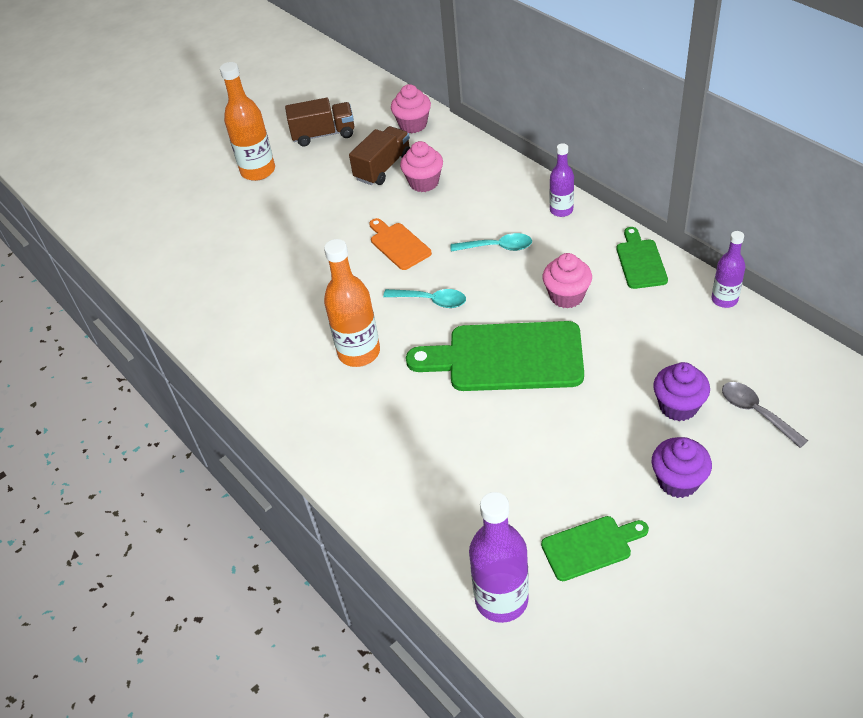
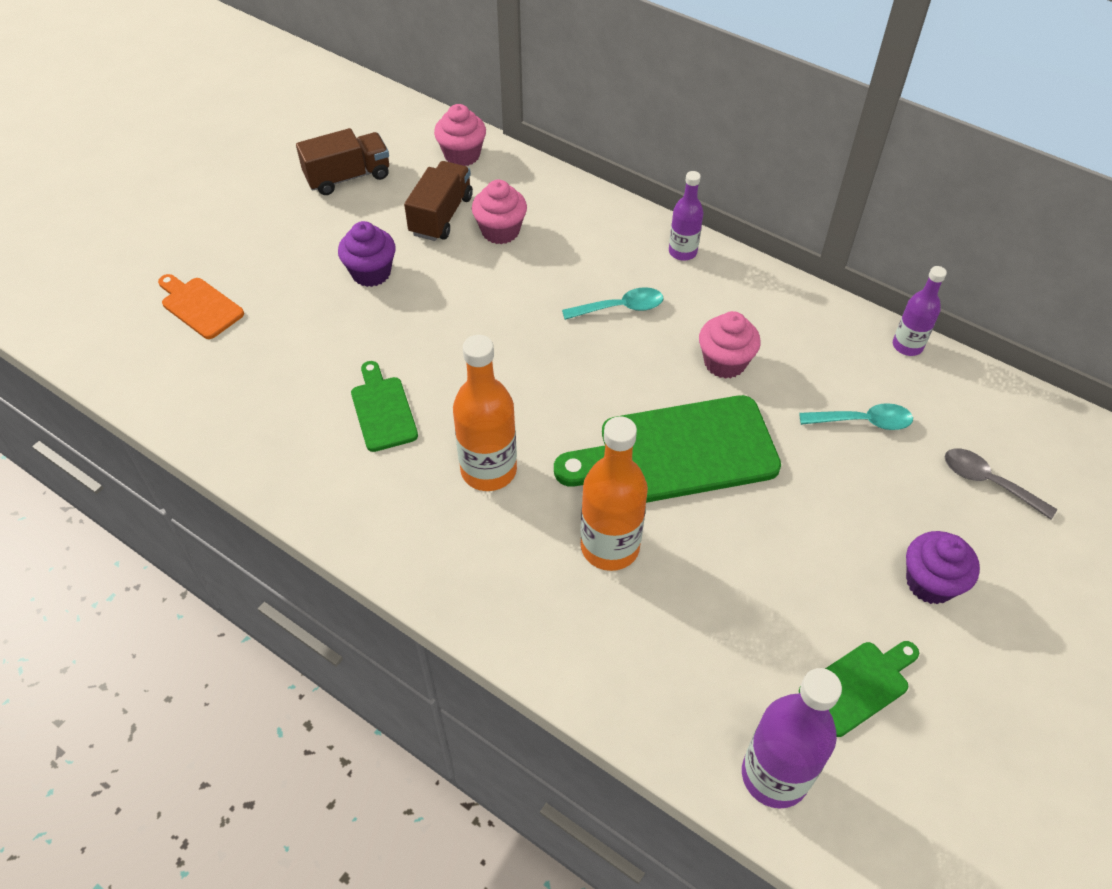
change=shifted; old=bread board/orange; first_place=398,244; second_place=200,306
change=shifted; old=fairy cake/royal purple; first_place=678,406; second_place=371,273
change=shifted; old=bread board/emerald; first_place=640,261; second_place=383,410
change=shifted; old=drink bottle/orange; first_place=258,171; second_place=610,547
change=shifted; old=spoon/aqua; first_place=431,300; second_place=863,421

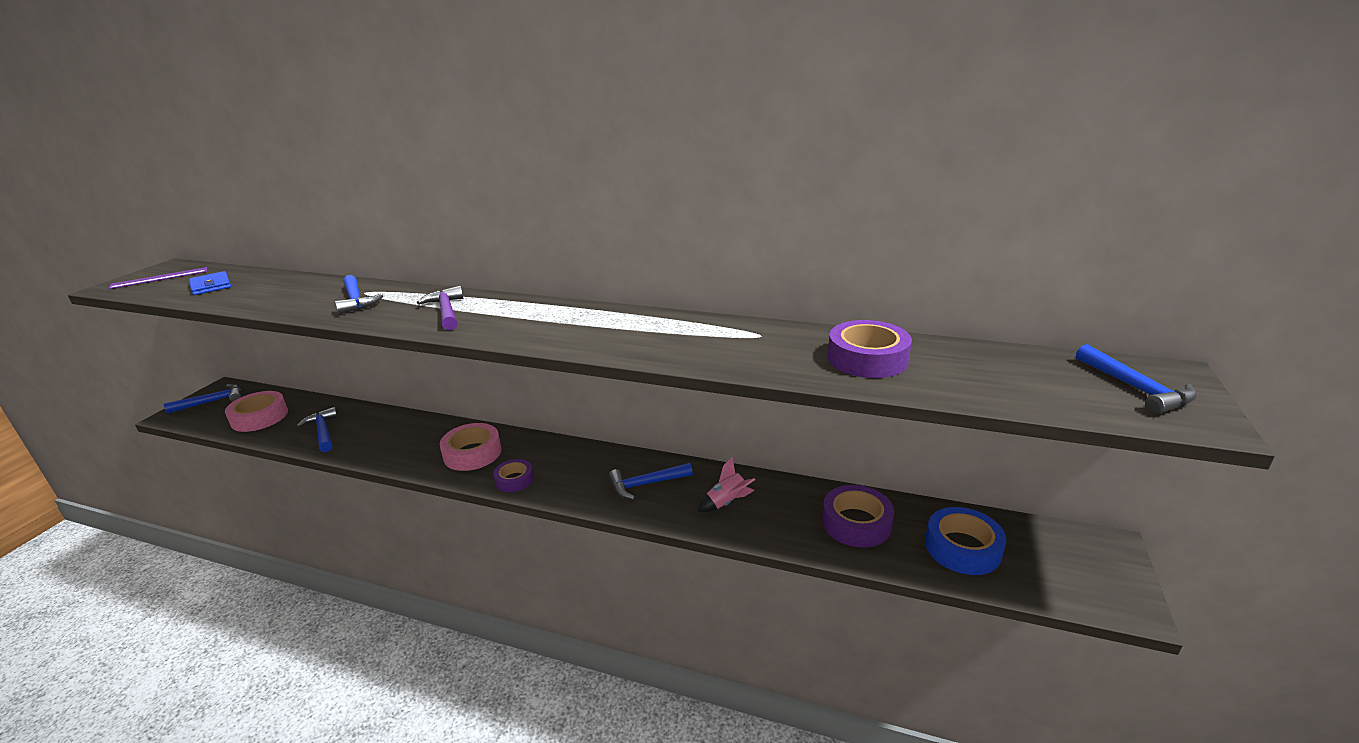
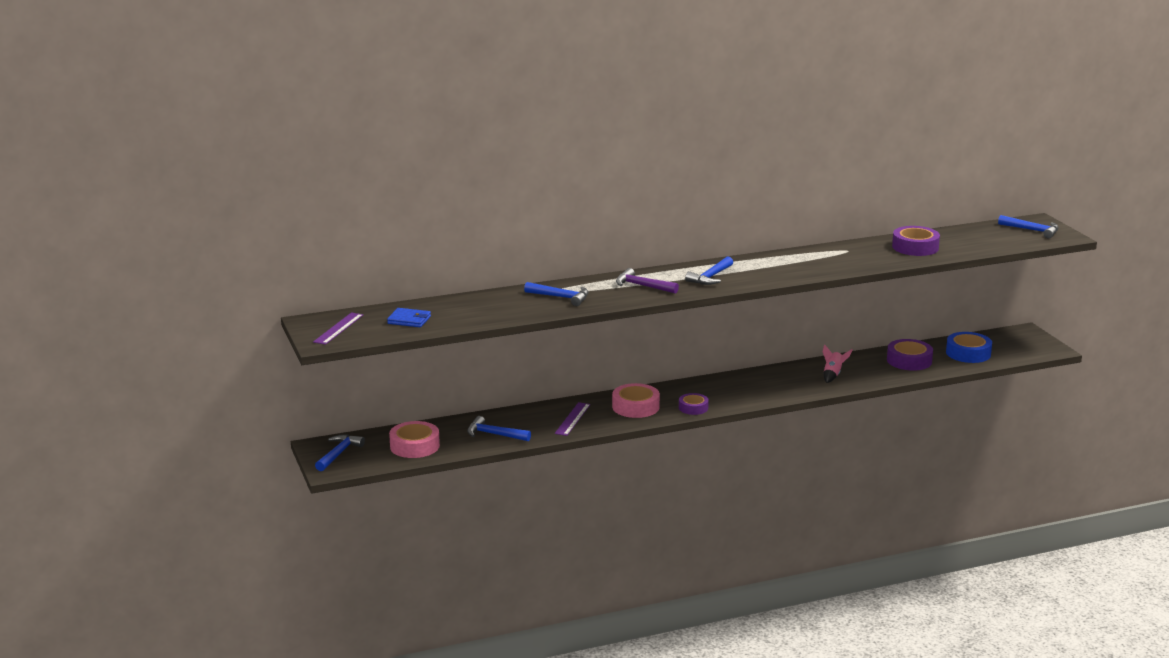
change=new; new=straightedge/royal purple; second_place=572,419
change=shifted; old=hammer/royal blue; first_place=646,484; second_place=710,277

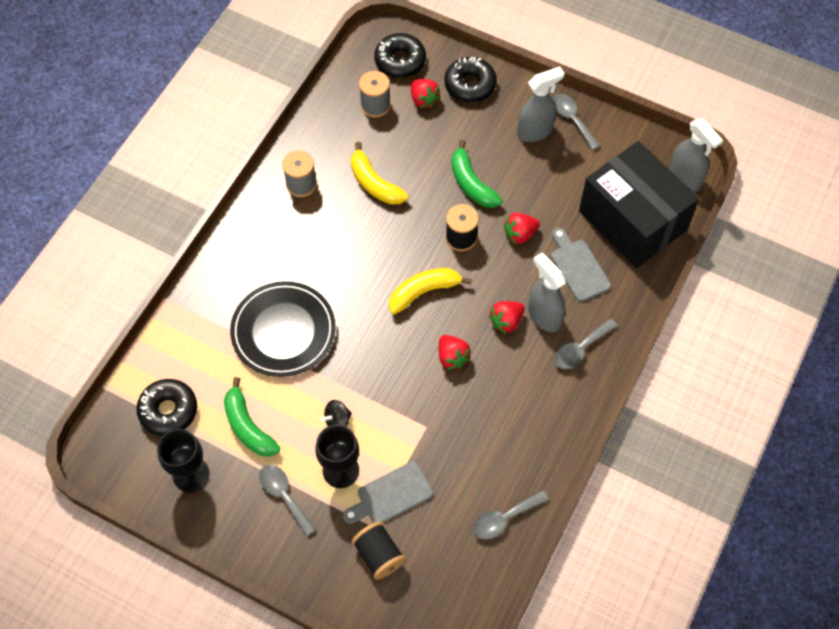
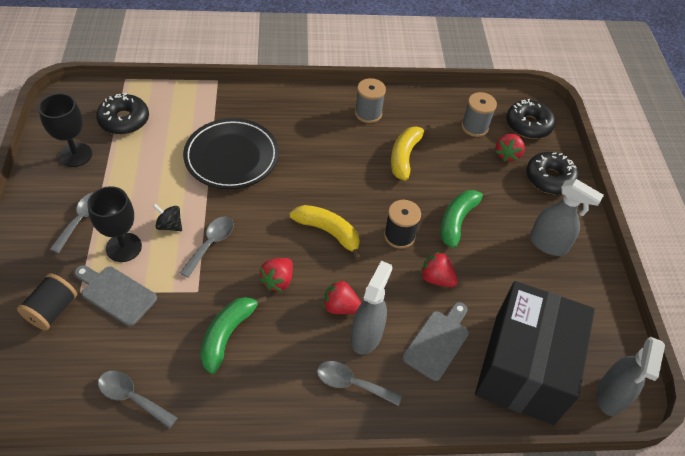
change=shifted; old=spoon/grey; first_place=572,119; second_place=211,243
change=shifted; old=toy banana/emerald; first_place=248,426; second_place=227,335

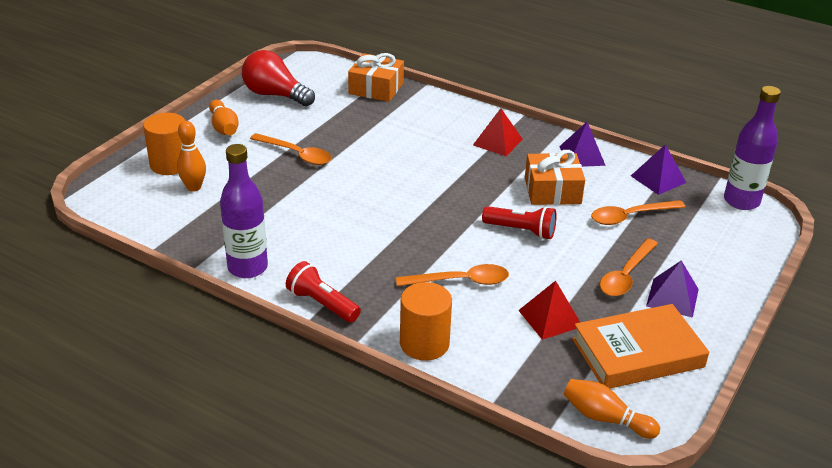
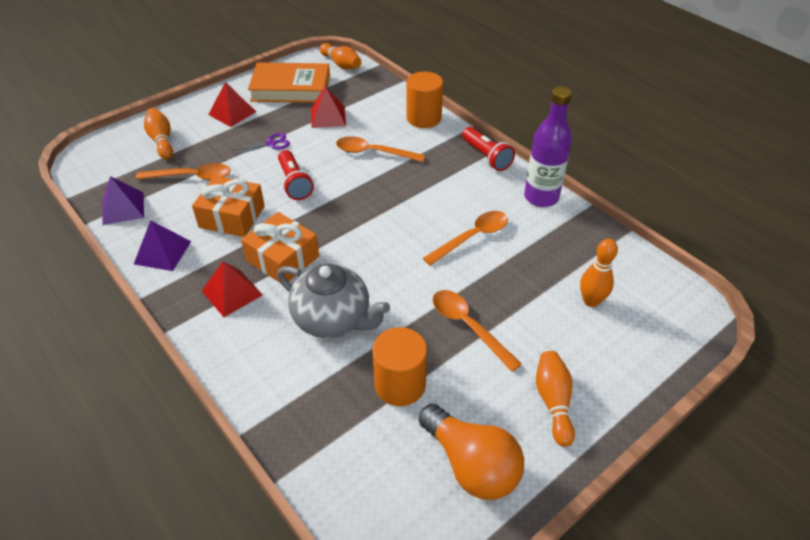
change=new; new=tenpin/orange; second_place=162,141
change=repainted; old=pyramid shape/royal purple; new=pyramid shape/red; first_place=672,297; second_place=232,113
change=new; new=scissors/royal purple; second_place=271,144
change=shifted; old=gift/orange; first_place=376,88; second_place=283,258
change=new; new=china teapot/grey; second_place=333,319
change=rotated; old=torch/red; first_place=521,231; second_place=294,183; degrees=-150
change=shifted; old=cylinder/orange; first_place=170,164; second_place=400,384
change=repainted; old=lightbulb/red; new=lightbulb/orange; first_place=275,95; second_place=471,464
change=shifted; old=spoon/orange; first_place=626,275; second_place=472,237
change=gone; old=drink bottle/royal purple; first_place=741,201

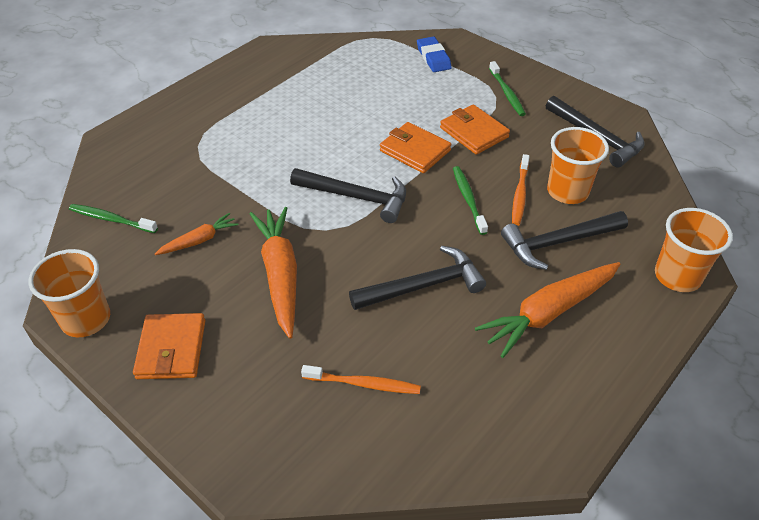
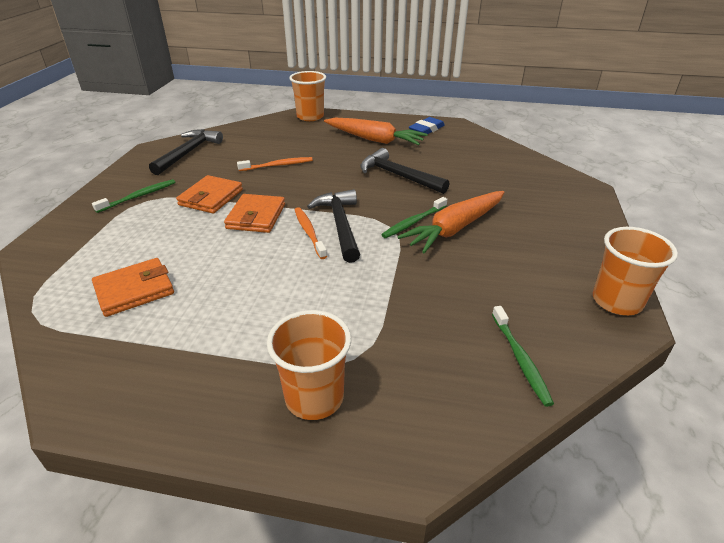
change=shifted; old=wallet/orange; first_place=171,349; second_place=134,290
change=shifted; old=tumbler/orange; first_place=567,191; second_place=314,397
change=shifted; old=tooth brush/orange; first_place=364,384; second_place=309,232
change=shifted; old=tooth brush/emerald; first_place=468,199; second_place=413,222
change=shifted; old=eraser/royal blue; first_place=433,57; second_place=426,129
change=gone; old=toy carrot/orange; first_place=199,240
change=gone; old=hammer/black; first_place=558,242

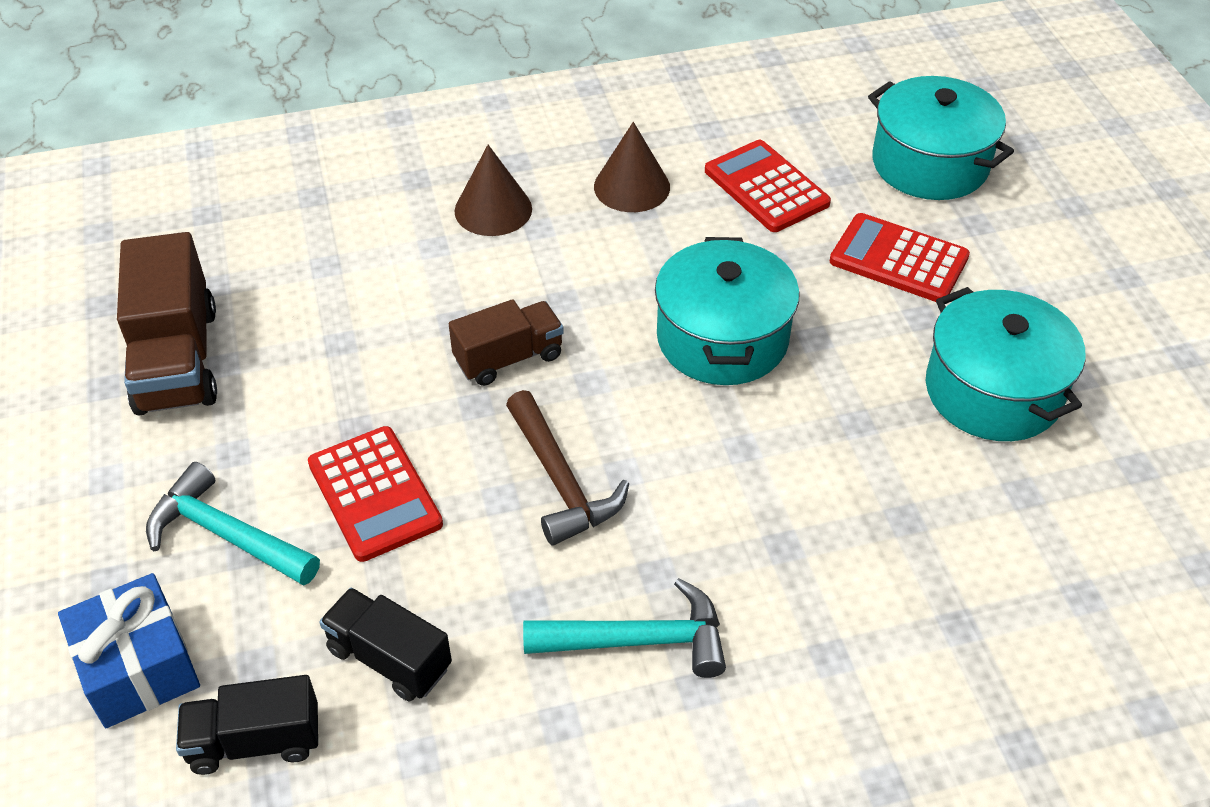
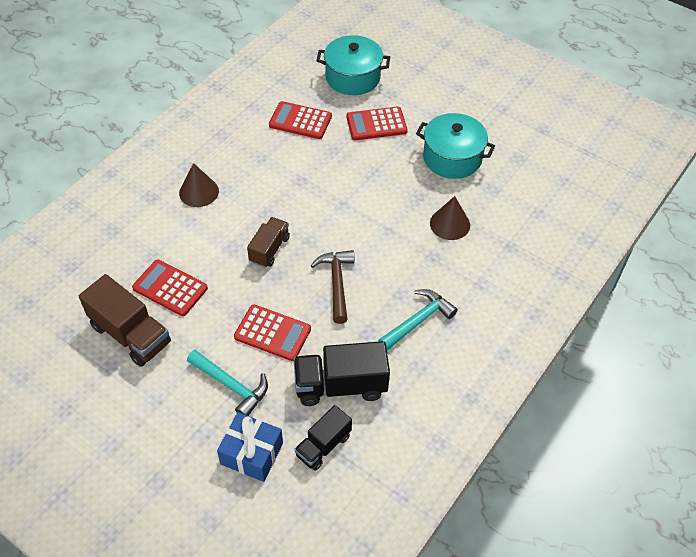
change=new; new=pocket calculator/red; second_place=170,288
change=rotated; old=hammer/aqua; first_place=226,535; second_place=231,386; degrees=-135
change=scaled; old=toy truck/black; first_place=389,658; second_place=340,385; factor=1.61
change=rotated; old=hammer/russet; first_place=560,481; second_place=336,283; degrees=-120
change=shifted; old=cone shape/russet; first_place=632,187; second_place=450,224
change=gone; old=stockpot/aqua; first_place=722,338

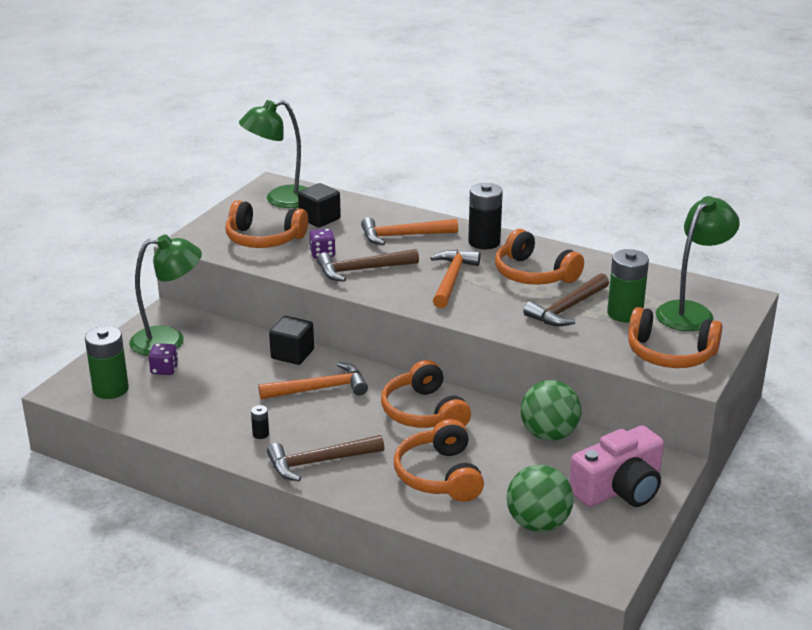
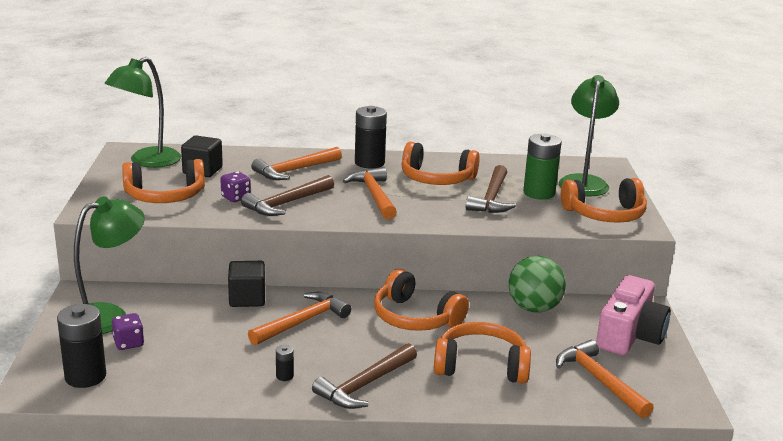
change=repainted; old=power cell/emerald; new=power cell/black; first_place=110,389; second_place=85,376
change=rotated; old=over-ear headphones/orange; first_place=439,475; second_place=481,366; degrees=135
change=swapped; old=play ball/emerald; new=hammer/orange; first_place=538,524; second_place=599,381

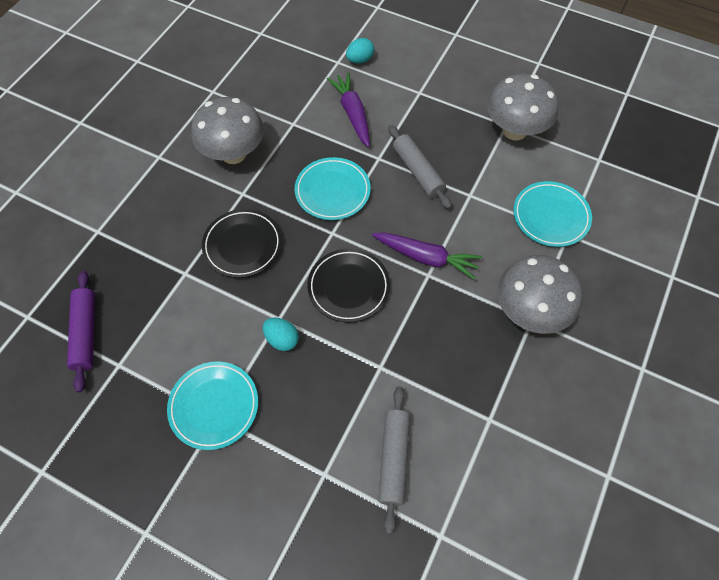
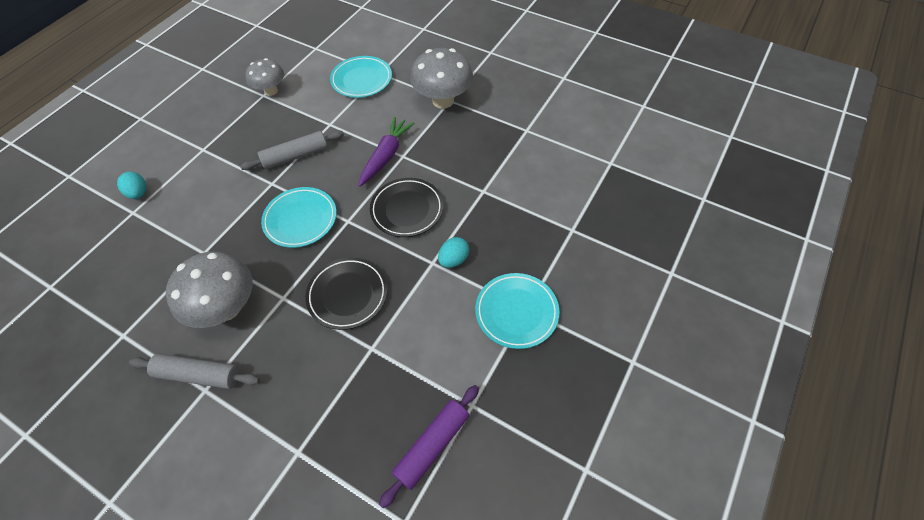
change=shifted; old=rolling pin/grey; first_place=394,459; second_place=199,375
change=scaled; old=toadstool/grey; first_place=514,130; second_place=271,91; factor=0.63
change=rotated; old=rolling pin/royal purple; first_place=85,333; second_place=432,446; degrees=-45
change=gone; old=toy carrot/royal purple; first_place=352,114

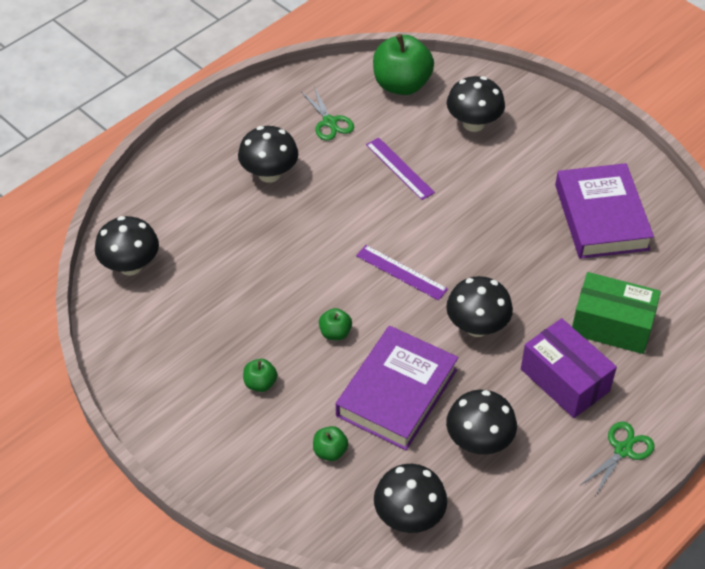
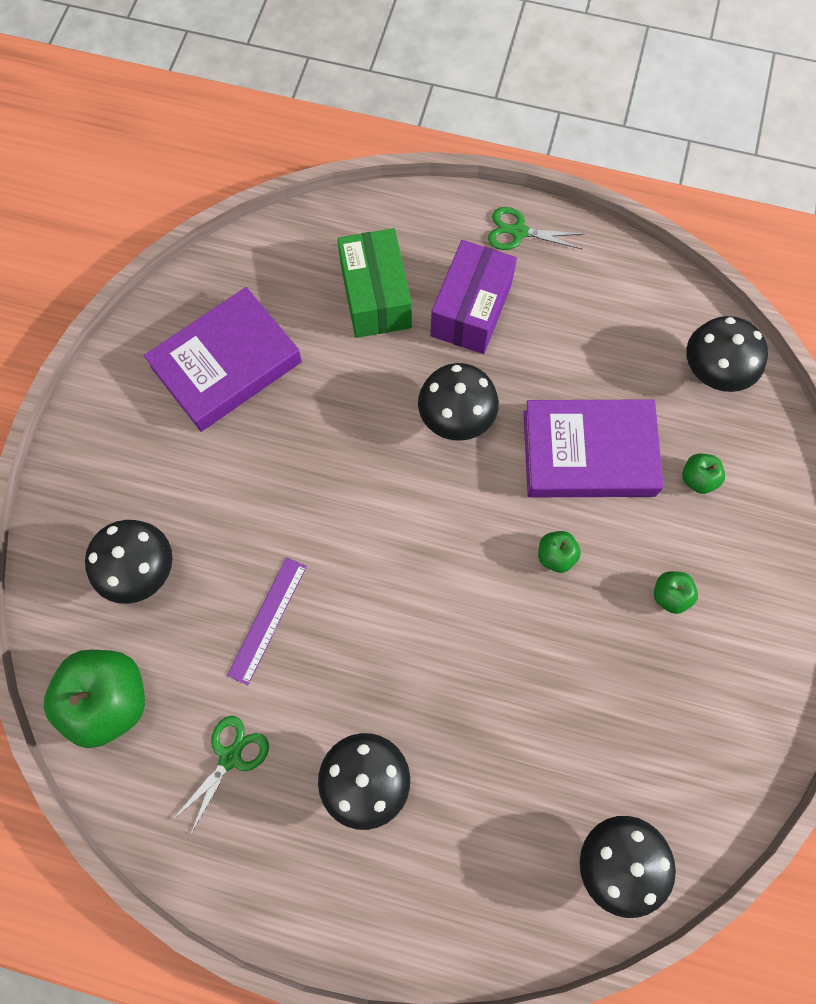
change=gone; old=straightedge/royal purple; first_place=401,272
change=gone; old=toadstool/black; first_place=479,441

